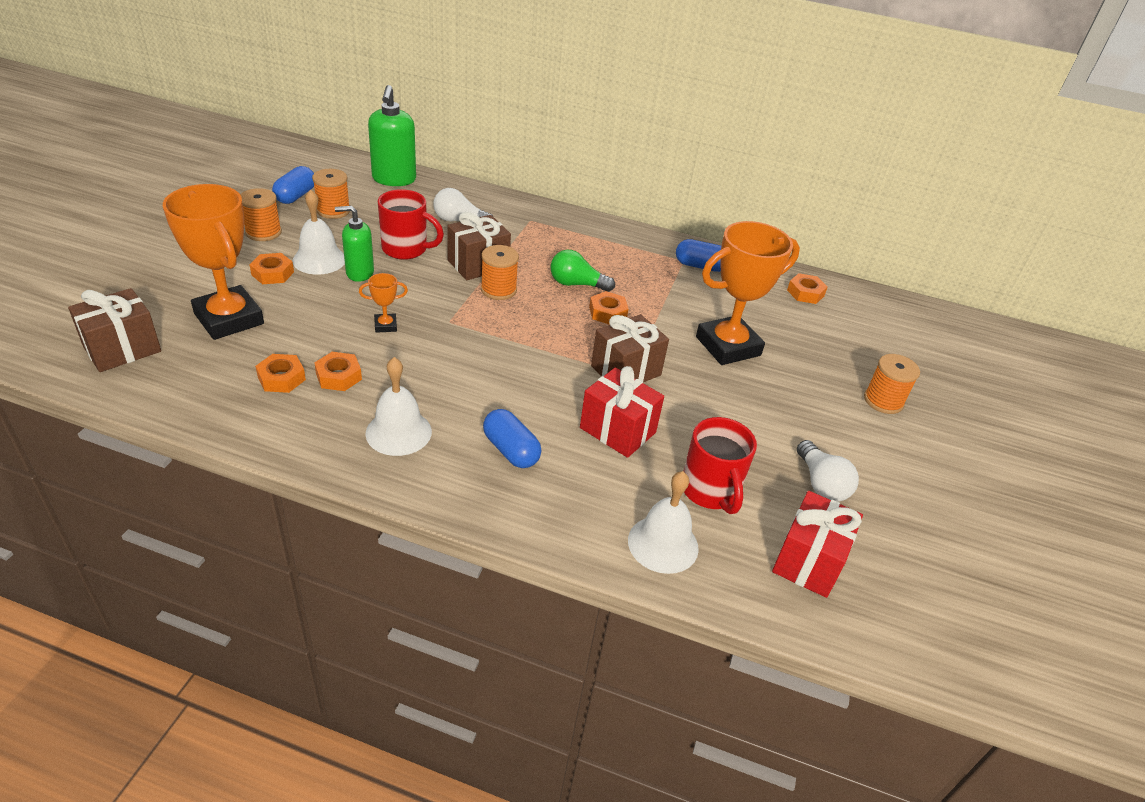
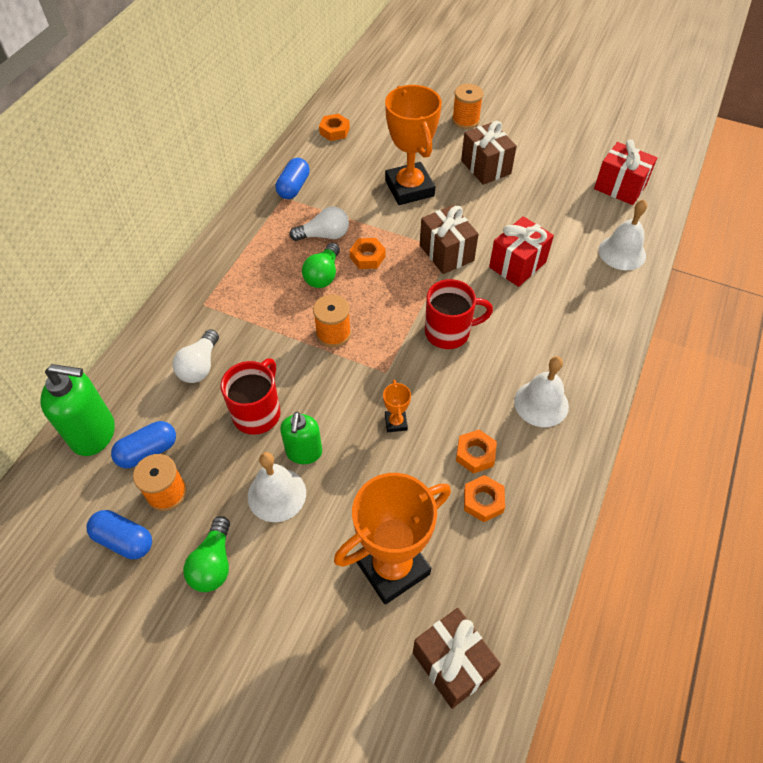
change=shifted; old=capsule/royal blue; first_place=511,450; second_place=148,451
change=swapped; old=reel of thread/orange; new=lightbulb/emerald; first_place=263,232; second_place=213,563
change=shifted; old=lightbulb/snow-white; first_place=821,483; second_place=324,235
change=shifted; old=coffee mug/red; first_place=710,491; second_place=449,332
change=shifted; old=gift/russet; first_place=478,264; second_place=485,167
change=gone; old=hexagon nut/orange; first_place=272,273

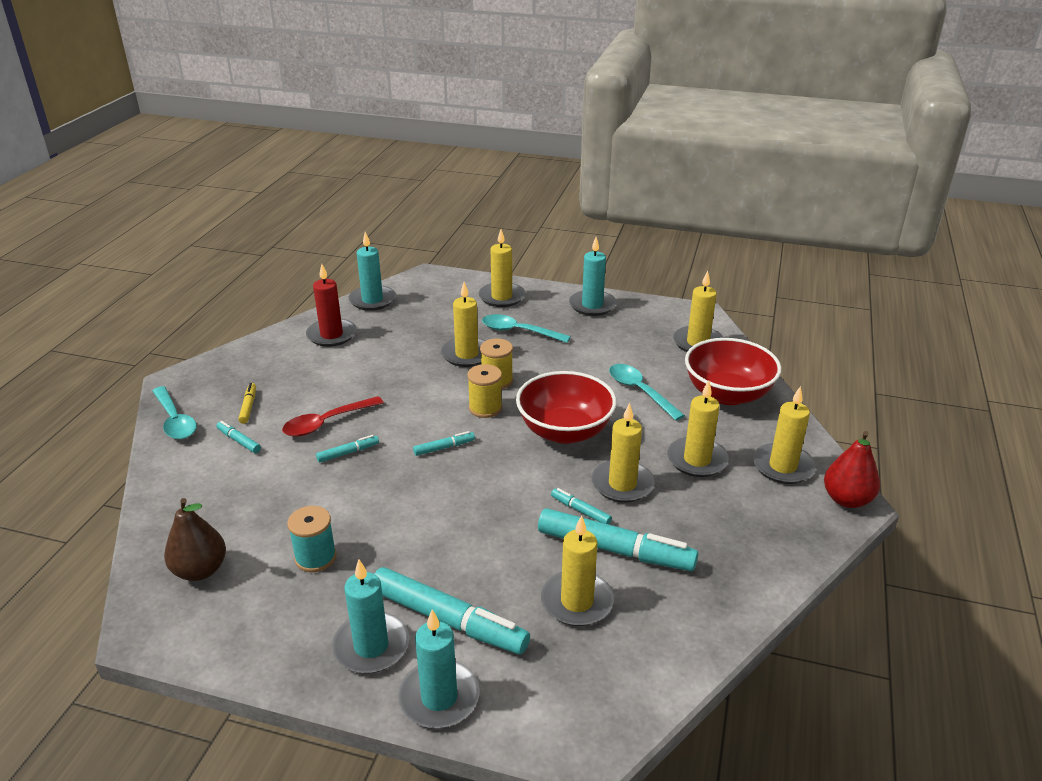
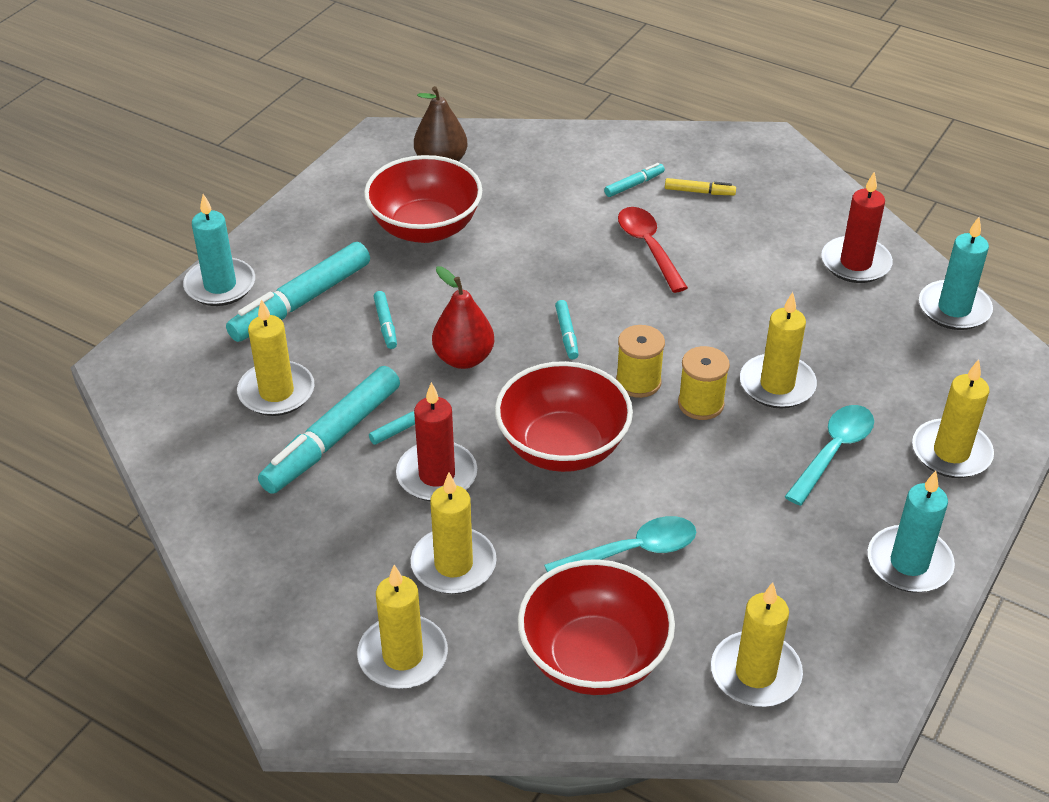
change=swapped; old=reel of thread/aqua; new=deep dish/red; first_place=315,557; second_place=425,228
change=shifted; old=marker pen/aqua; first_place=348,453; second_place=385,324
change=repainted; old=wax candle/yellow; new=wax candle/red; first_place=622,484; second_place=437,475
change=shifted; old=pear fruit/red; first_place=846,499; second_place=464,358
change=gone; old=spoon/aqua; first_place=175,420
change=gone; old=wax candle/aqua; first_place=371,646

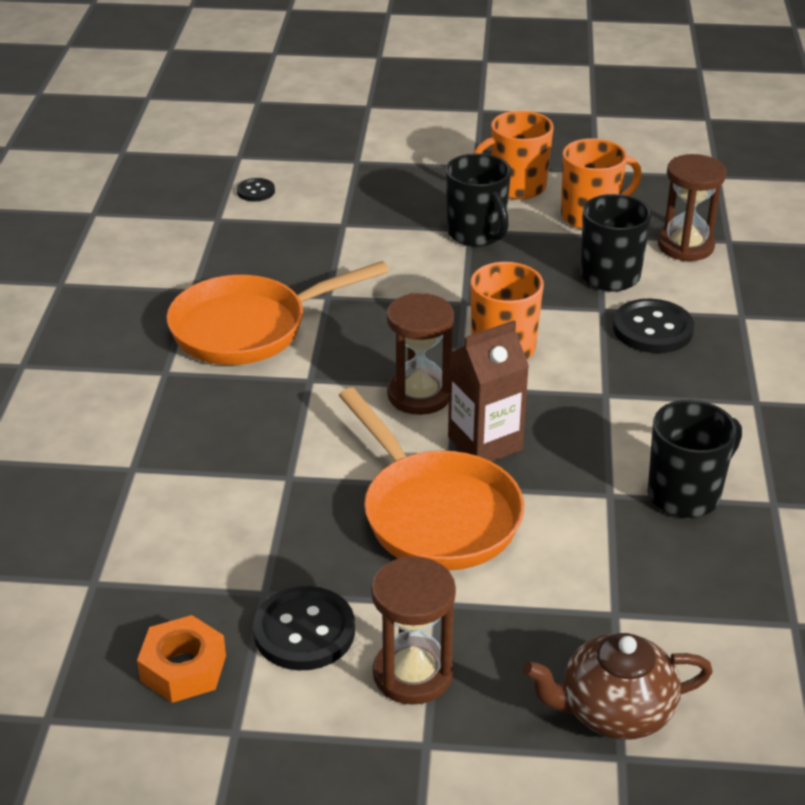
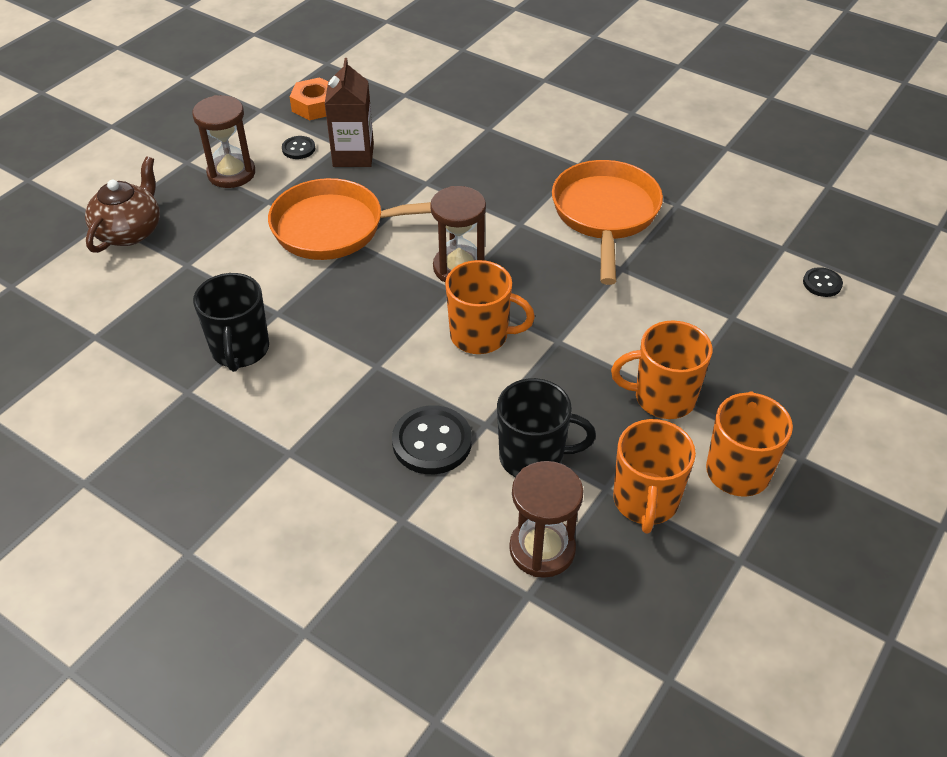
change=scaled; old=sewing button/black; first_place=304,631; second_place=298,149; factor=0.54
change=shifted; old=carton/russet; first_place=485,443; second_place=353,155
change=repainted; old=coffee mug/black; new=coffee mug/orange; first_place=477,234; second_place=662,397

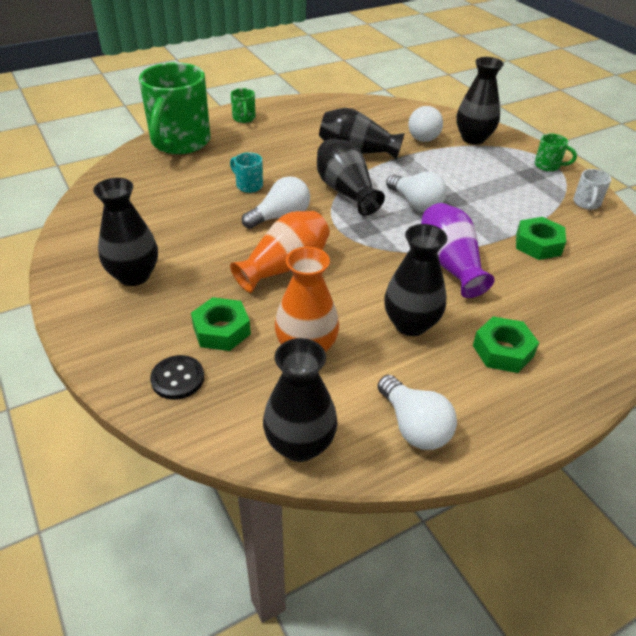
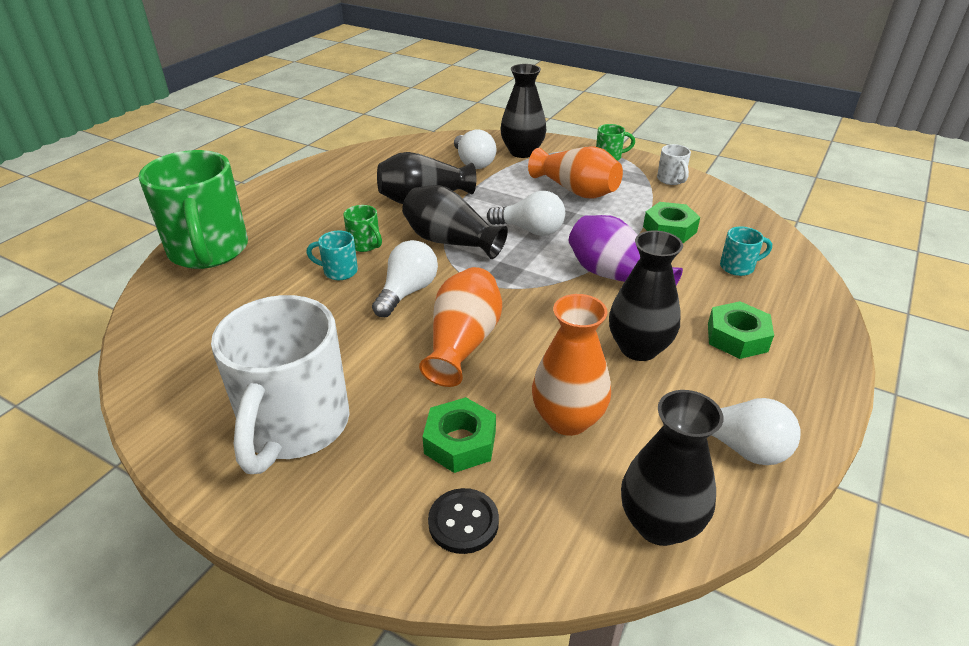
change=swapped; old=tall vase/black; new=coffee mug/snow-white; first_place=134,275; second_place=295,427
change=shifted; old=coffee mug/emerald; first_place=244,118; second_place=365,245
change=new; new=tall vase/orange; second_place=576,190
change=new; new=coffee mug/aqua; second_place=738,267

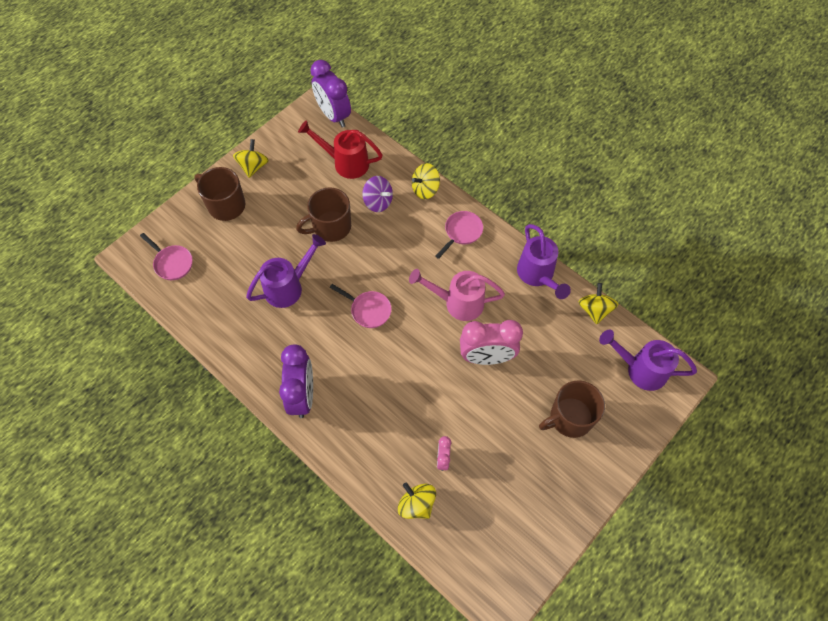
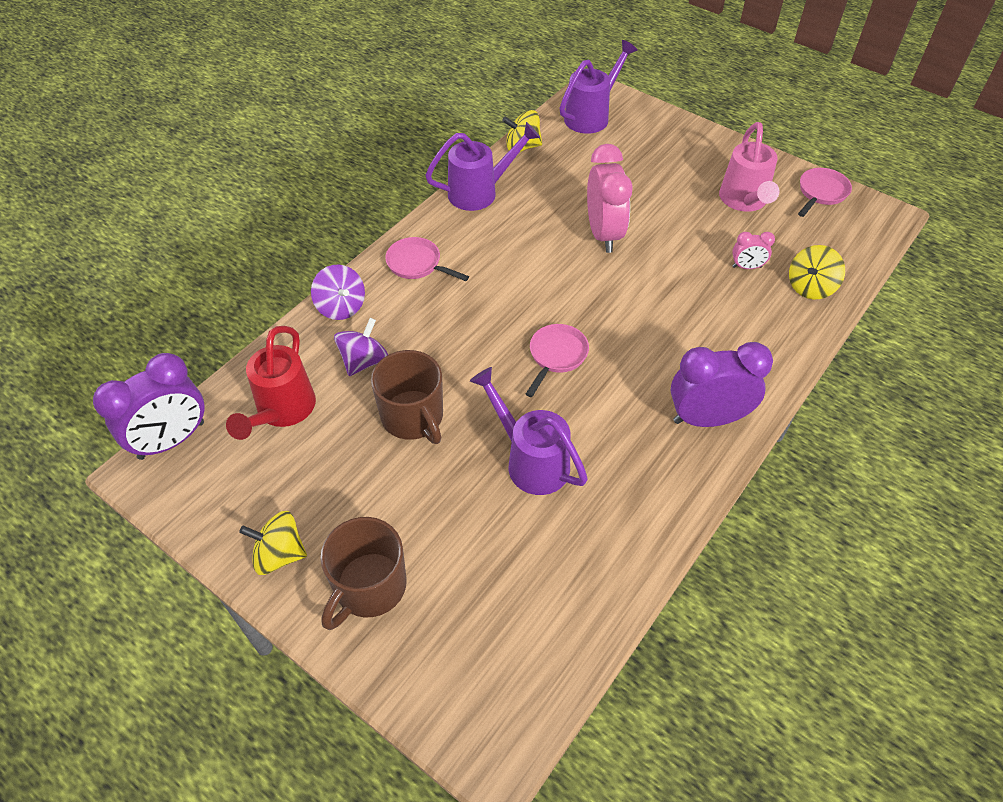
change=repainted; old=spinning top/yellow; new=spinning top/royal purple; first_place=425,189; second_place=341,307
change=rotated; old=watering pot/royal purple; first_place=640,369; second_place=591,116; degrees=-150
change=shifted; old=watering pot/rosy; first_place=458,303; second_place=744,201
change=shifted; old=skillet/rosy; first_place=172,263; second_place=821,193
change=gone; old=coffee mug/russet; first_place=569,418

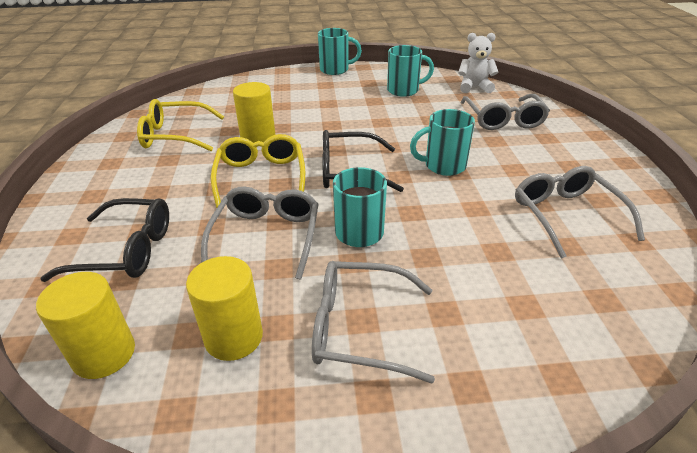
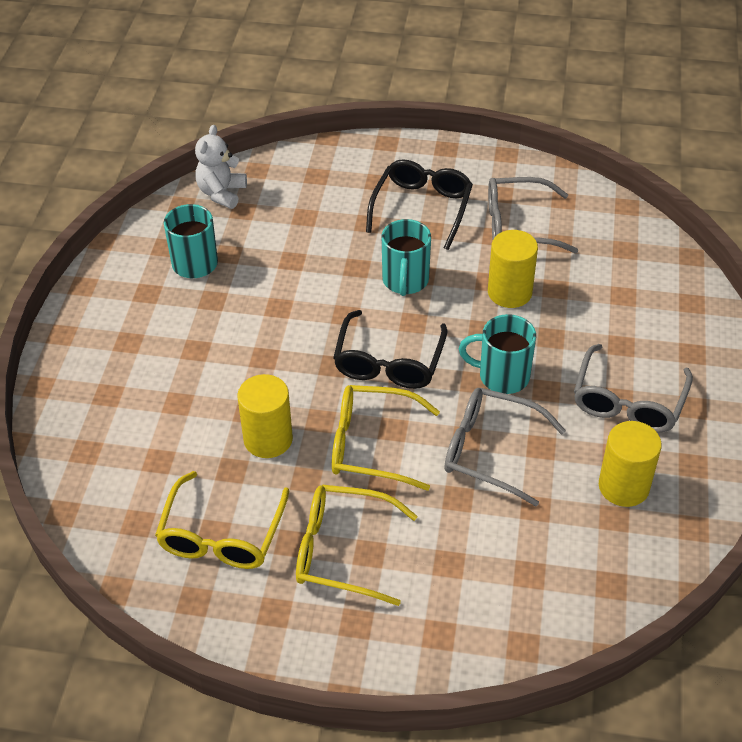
change=new; new=glasses/yellow; second_place=342,551
change=shifted; old=glasses/black; first_place=126,251; second_place=422,208
change=shifted; old=cylinder/yellow; first_place=104,354; second_place=509,292
change=gone; old=coffee mug/aqua; first_place=335,70
change=gone; old=glasses/grey; first_place=503,119

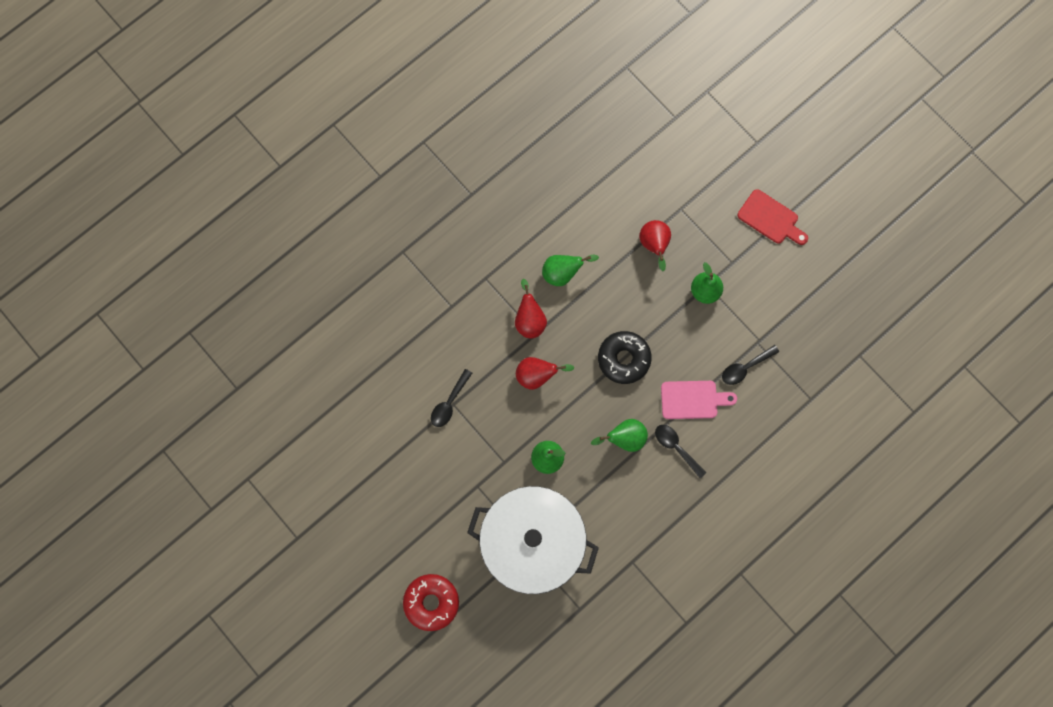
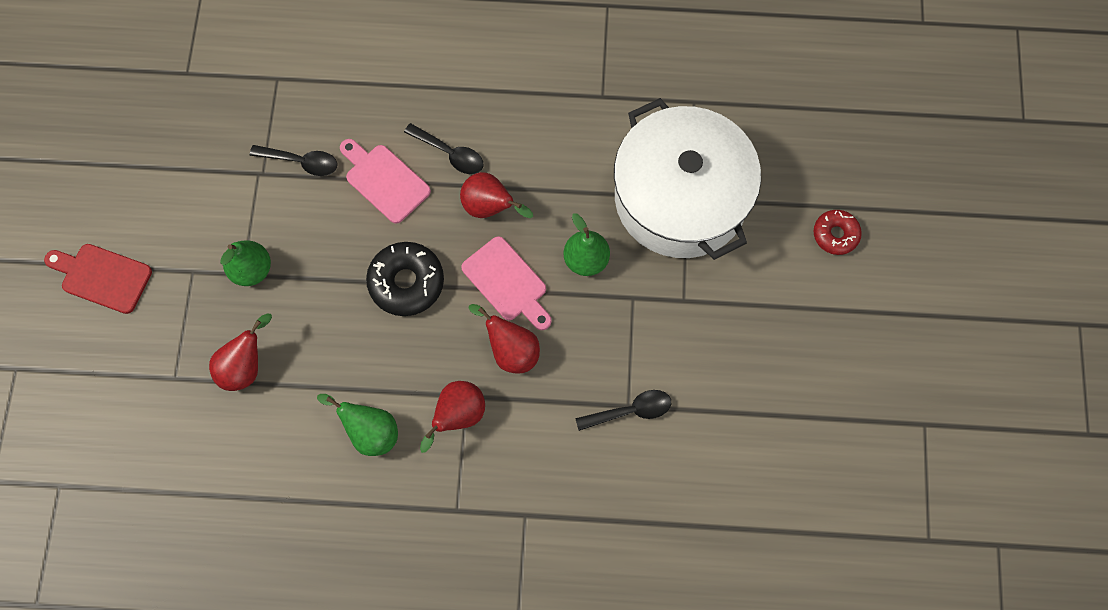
change=rotated; old=bread board/red; first_place=770,218; second_place=102,277; degrees=-60
change=rotated; old=spoon/black; first_place=676,448; second_place=450,154; degrees=-60
change=repainted; old=pear fruit/emerald; new=pear fruit/red; first_place=624,439; second_place=490,207
change=new; new=bread board/rosy; second_place=507,282
change=scaled; old=doughnut/red; first_place=431,602; second_place=835,235; factor=0.62

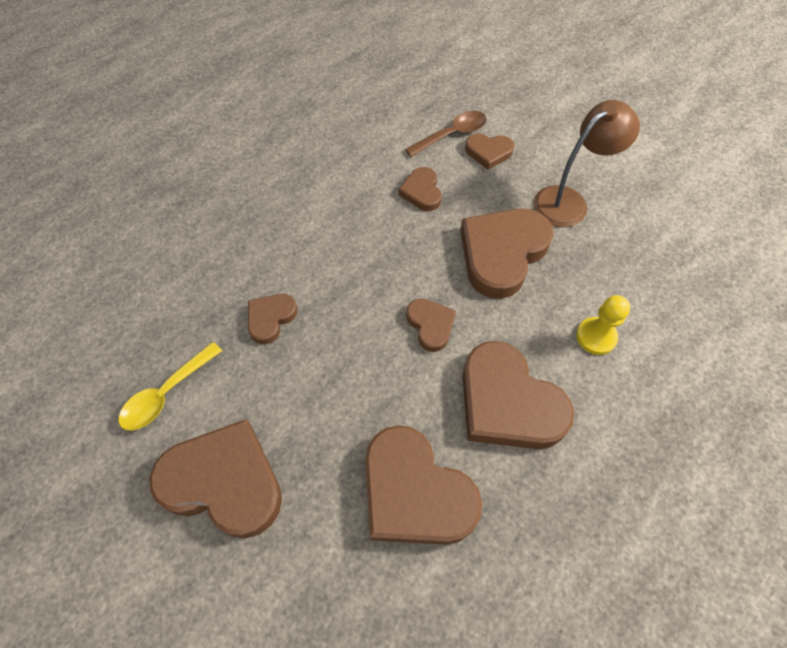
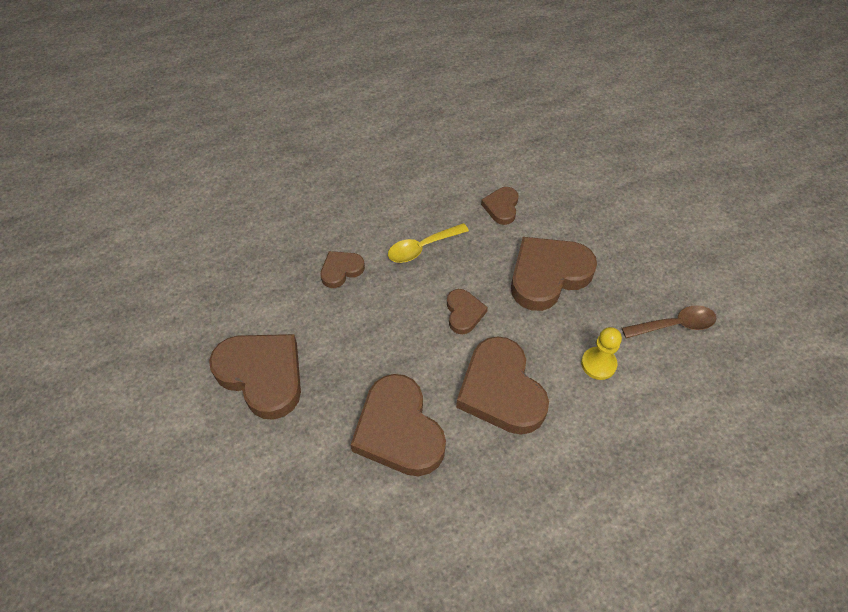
change=shifted; old=spoon/yellow; first_place=166,393; second_place=422,248
change=shifted; old=spoon/russet; first_place=452,134; second_place=674,325
change=gone; old=heart shape/russet; first_place=488,152
change=gone; old=lamp/russet; first_place=569,201

